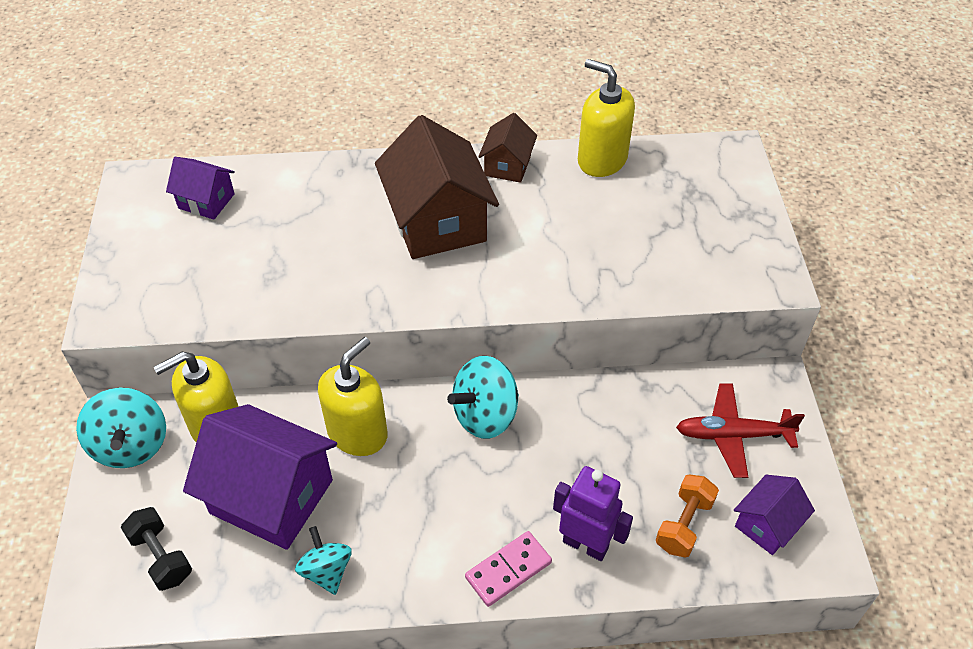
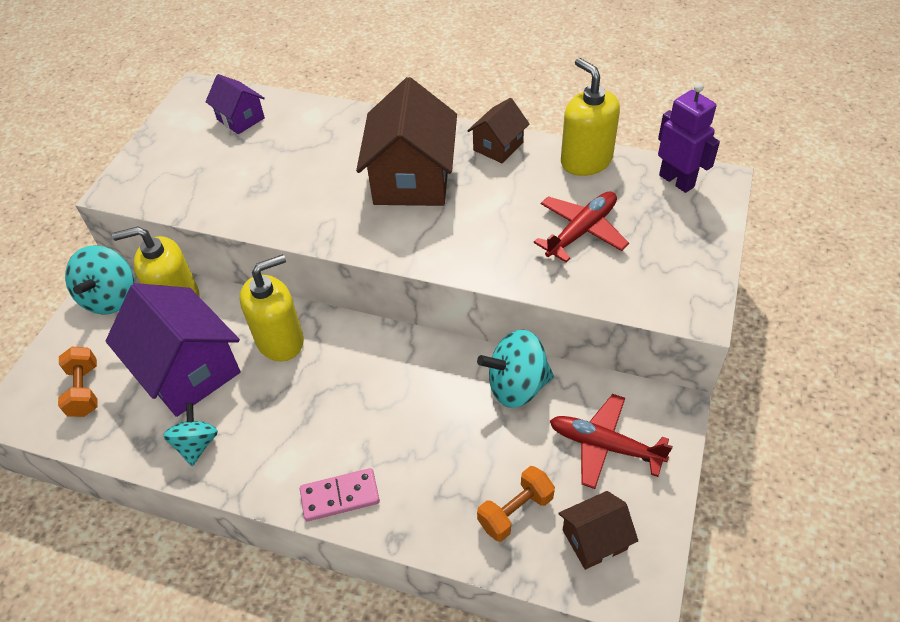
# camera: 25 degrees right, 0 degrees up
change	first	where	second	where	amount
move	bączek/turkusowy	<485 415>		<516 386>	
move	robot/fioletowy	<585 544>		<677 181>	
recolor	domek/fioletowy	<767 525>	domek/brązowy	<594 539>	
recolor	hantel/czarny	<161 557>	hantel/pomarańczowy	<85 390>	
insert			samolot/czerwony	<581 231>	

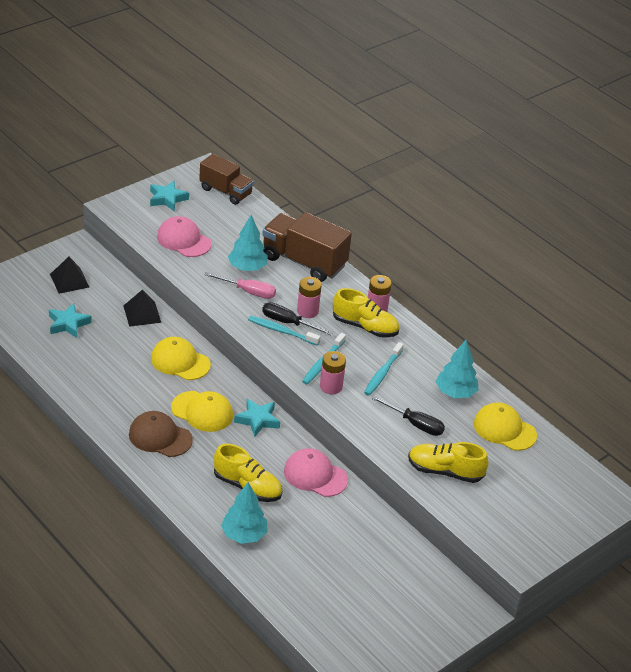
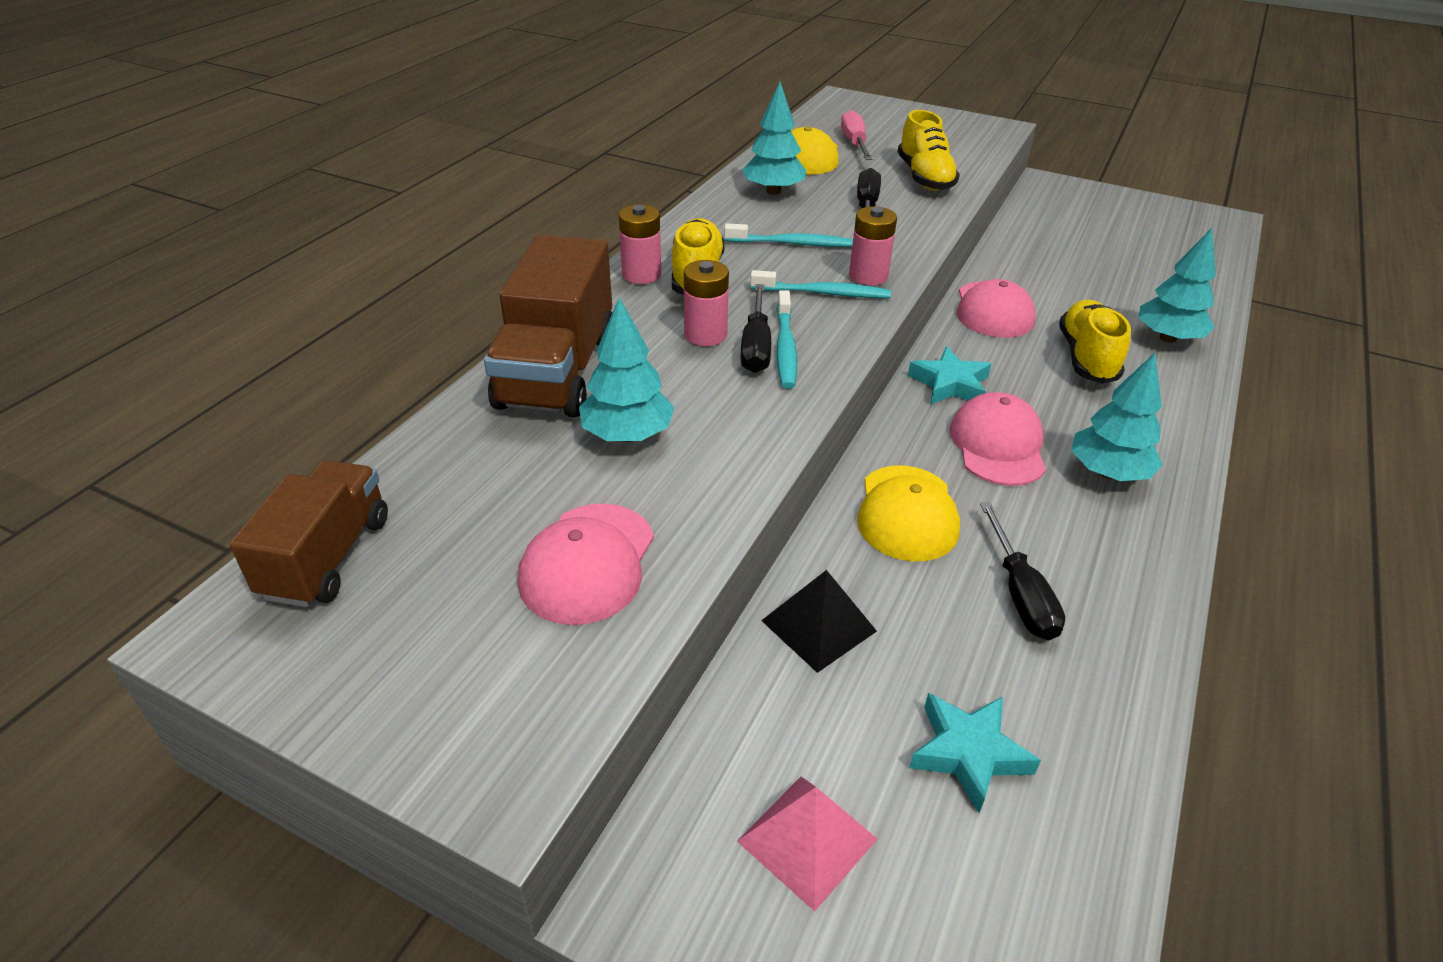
# camera: 110 degrees left, 0 degrees up
change	first	where	second	where	amount
delete	gwiazda/turkusowy	<167 199>			
recolor	piramida/czarny	<69 280>	piramida/różowy	<807 840>	
move	śrubokręt/różowy	<248 292>		<854 143>	
recolor	czapka/żółty	<202 411>	czapka/różowy	<998 445>	
replace	czapka/brązowy	<160 437>	drzewko/turkusowy	<1107 472>	
insert			śrubokręt/czarny	<1020 593>	

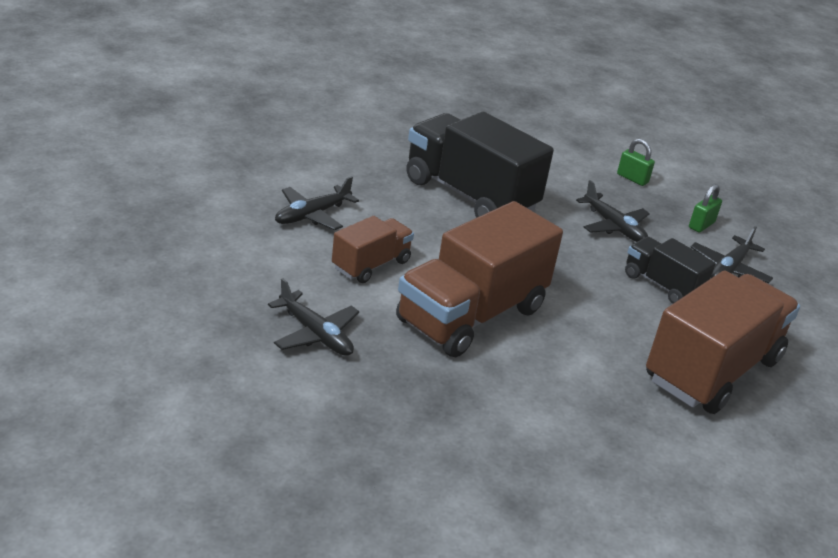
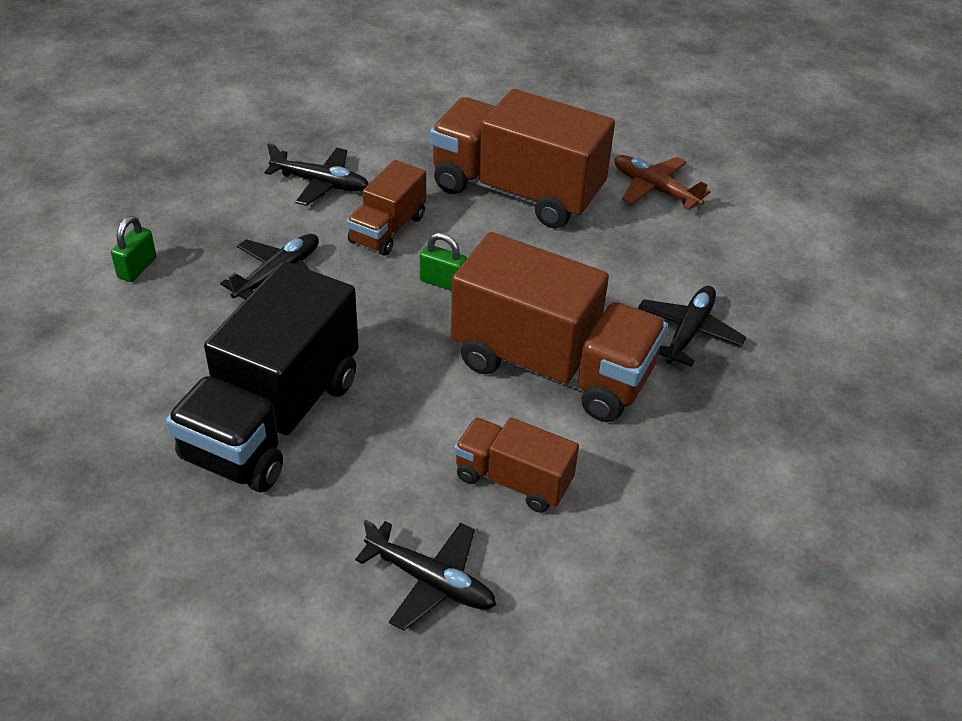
# camera: 105 degrees left, 10 degrees up
change	first	where	second	where	amount
move	kłódka/zielony	<701 225>		<443 282>	
recolor	ciężarówka/czarny	<662 285>	ciężarówka/brązowy	<388 229>	
move	samolot/czarny	<315 333>		<688 332>	
insert			samolot/brązowy	<655 189>	

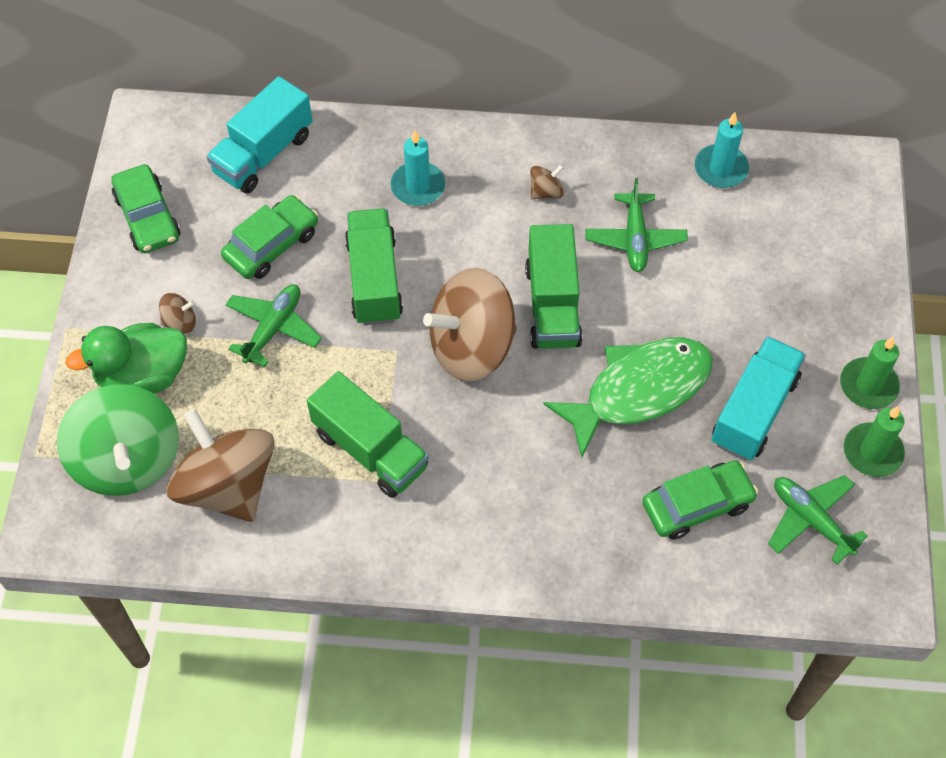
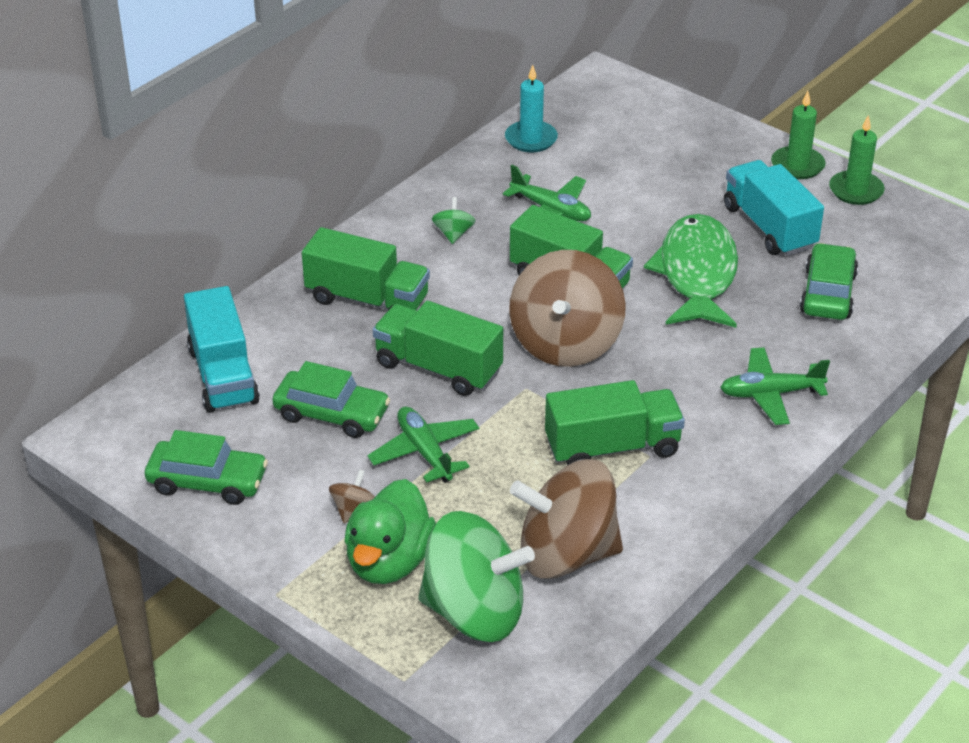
# camera: 55 degrees left, 20 degrees down
change	first	where	second	where	amount
replace	świeca/turkusowy	<418 186>	ciężarówka/zielony	<367 300>	
recolor	bączek/brązowy	<546 192>	bączek/zielony	<453 234>	
rotate	samochód/zielony	<272 245>		<332 414>	120 degrees clockwise
move	samolot/zielony	<811 520>		<770 394>	

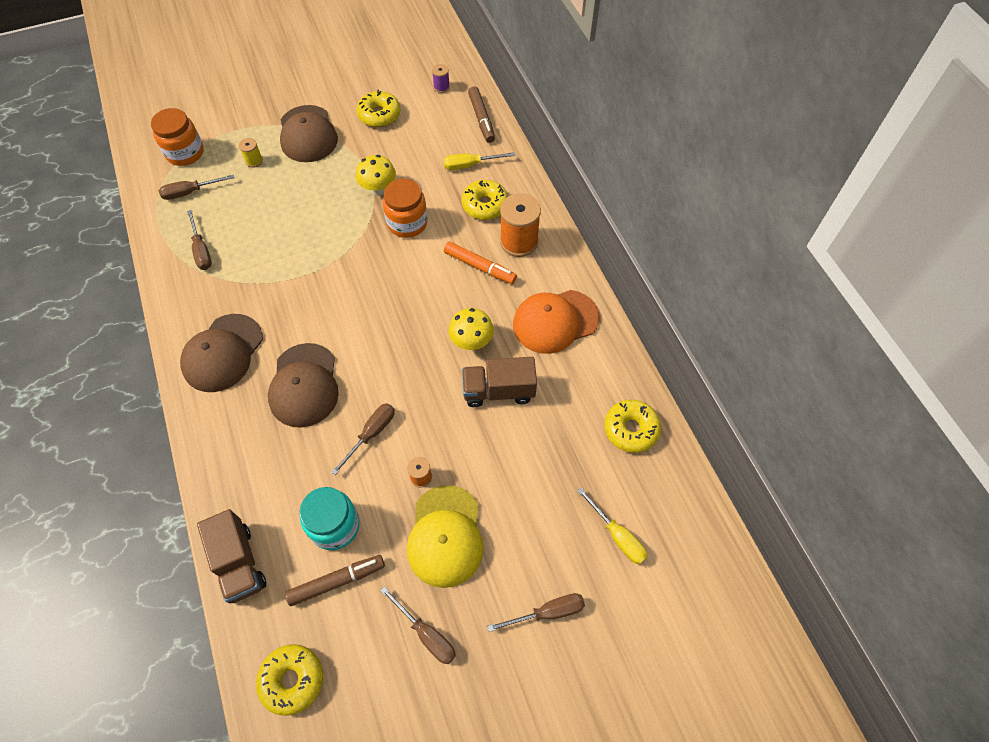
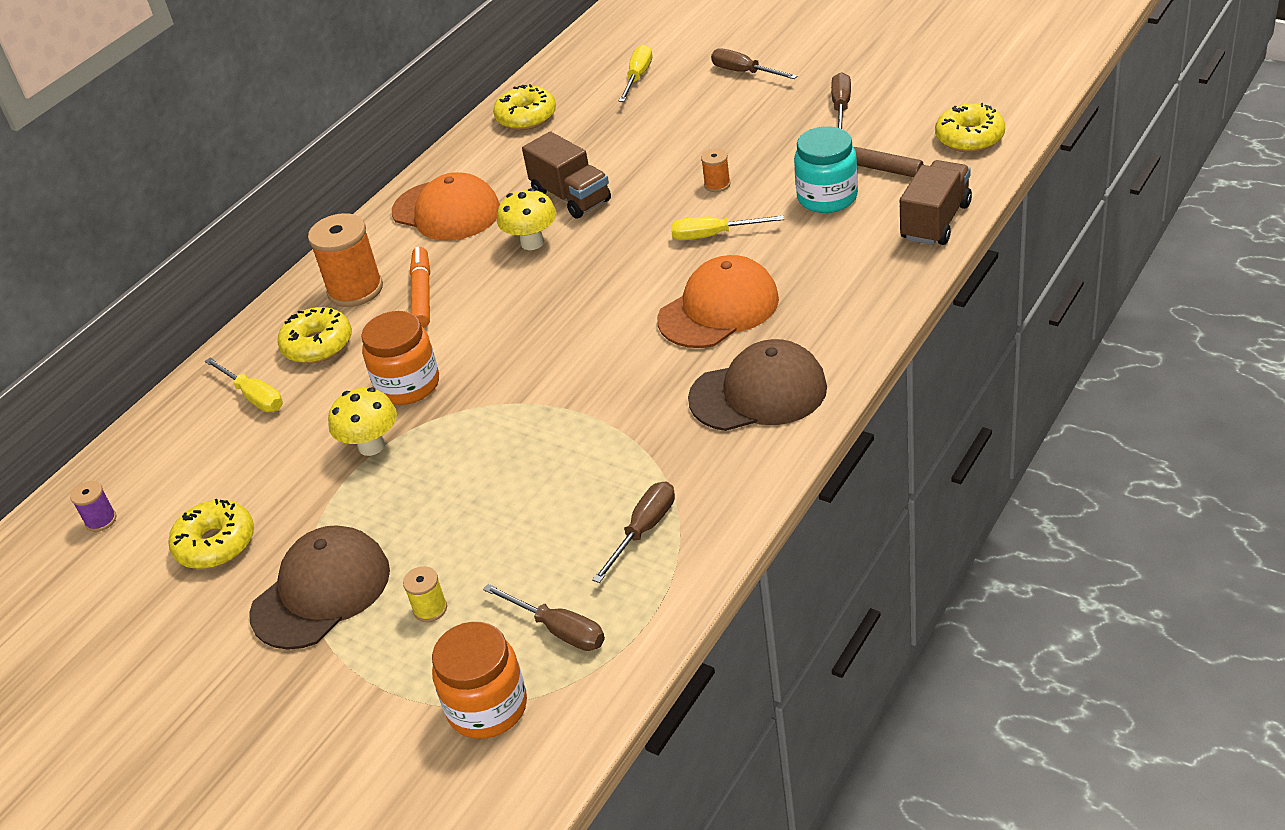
# camera: 120 degrees left, 20 degrees down
change	first	where	second	where	amount
delete	flamaster/brązowy	<481 119>			
recolor	czapka/brązowy	<304 385>	czapka/pomarańczowy	<718 309>	
recolor	śrubokręt/brązowy	<371 434>	śrubokręt/żółty	<713 235>	
delete	czapka/żółty	<445 536>			

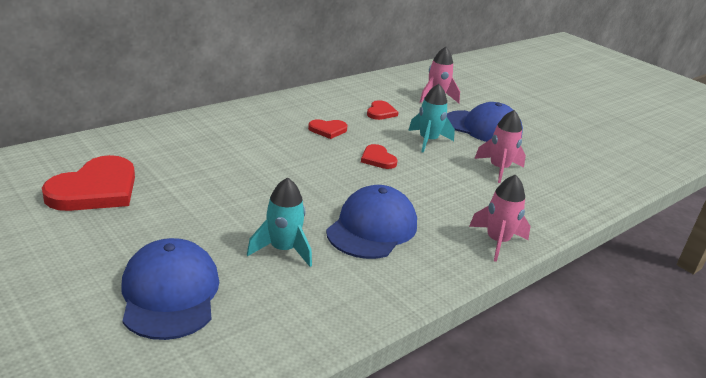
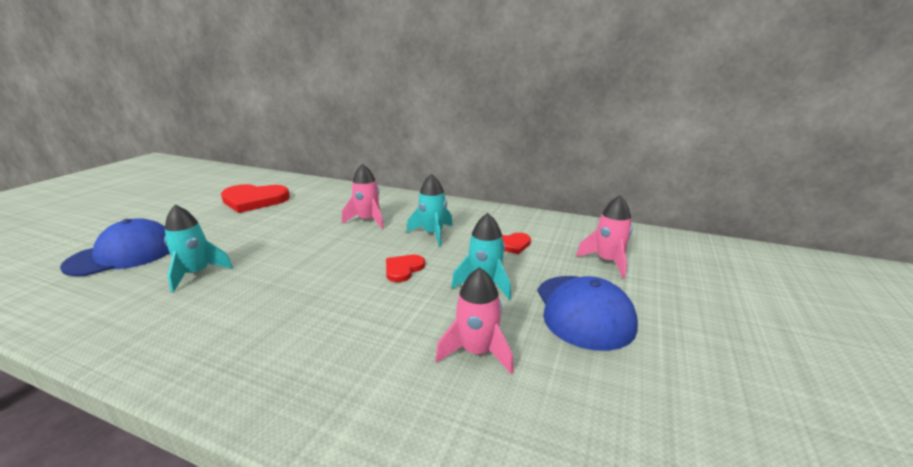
# camera: 65 degrees right, 5 degrees down
change	first	where	second	where	amount
replace	serce/czerwony	<328 130>	rakieta/turkusowy	<433 234>	
move	rakieta/różowy	<497 241>		<368 220>	
delete	czapka/niebieski	<372 228>			

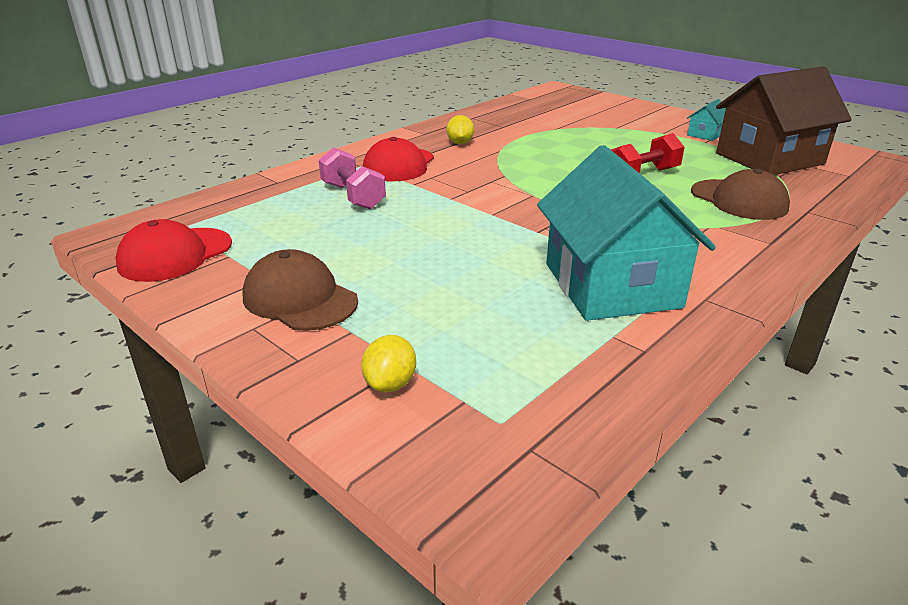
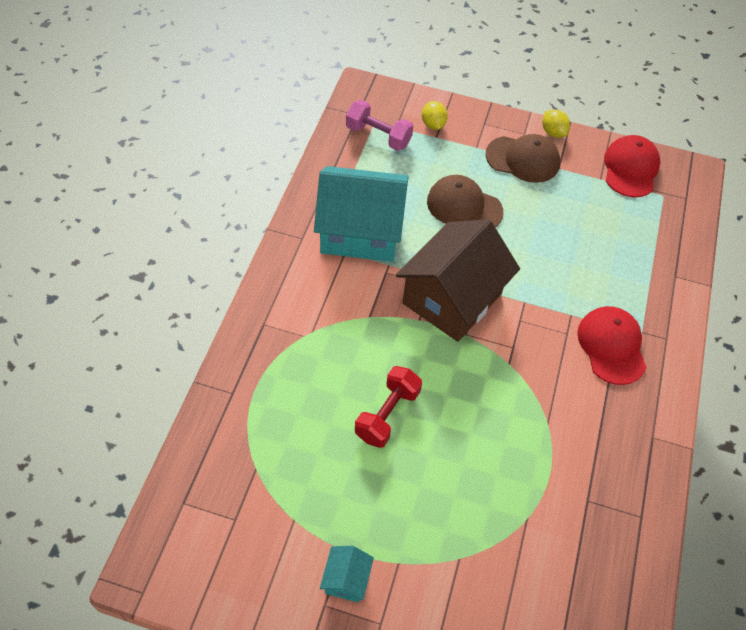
# camera: 150 degrees right, 25 degrees up
change	first	where	second	where	amount
move	domek/brązowy	<769 159>		<452 298>	
move	cytryna/żółty	<460 143>		<553 132>	
rotate	domek/turkusowy	<611 285>		<360 231>	45 degrees counterclockwise
move	hantel/różowy	<353 196>		<378 136>	
move	czapka/brązowy	<738 200>		<464 206>	

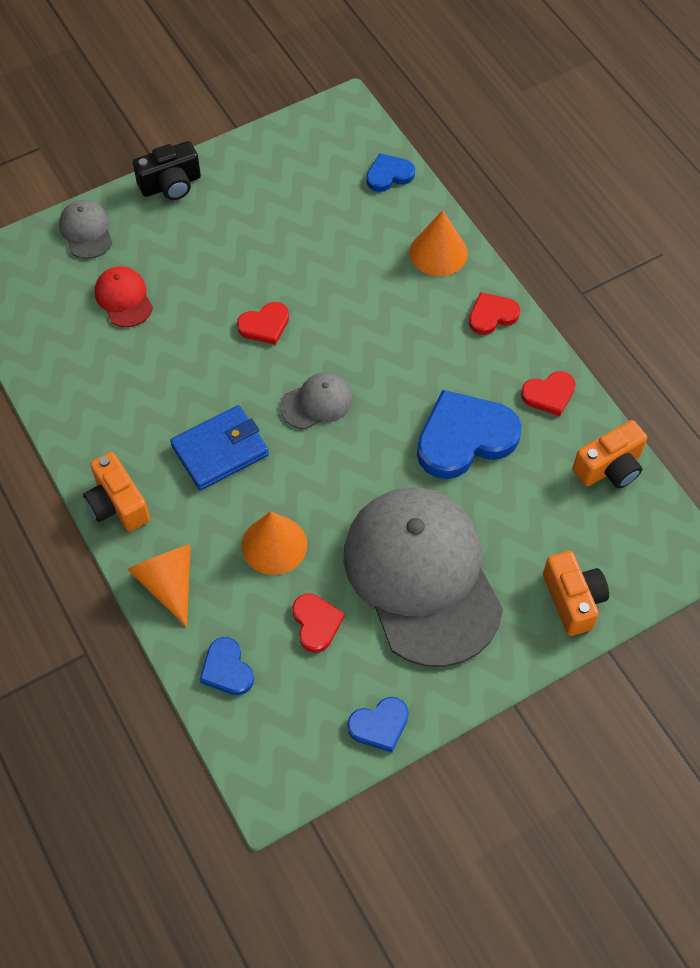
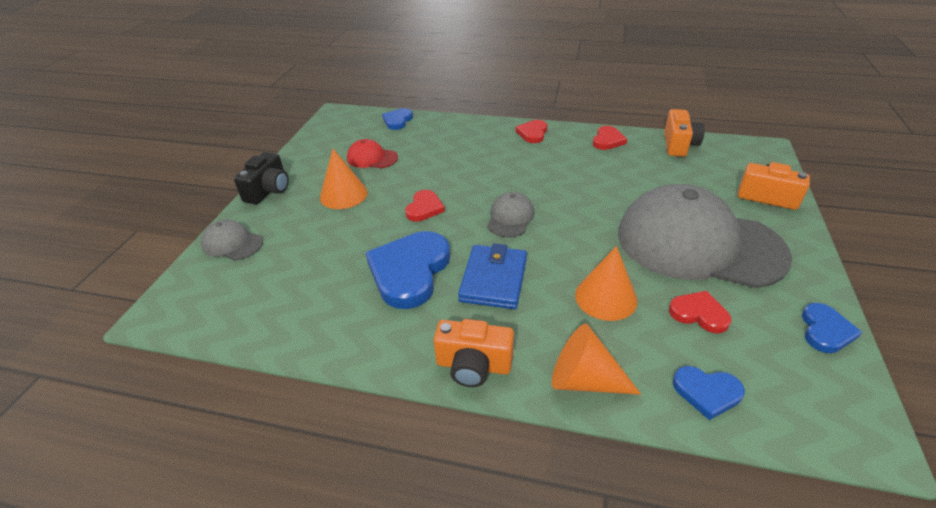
# camera: 45 degrees left, 20 degrees down
change	first	where	second	where	amount
move	stożek/pomarańczowy	<438 252>		<343 195>	
move	czapka/czerwony	<124 298>		<372 158>	
move	serce/niebieski	<464 438>		<409 271>	

